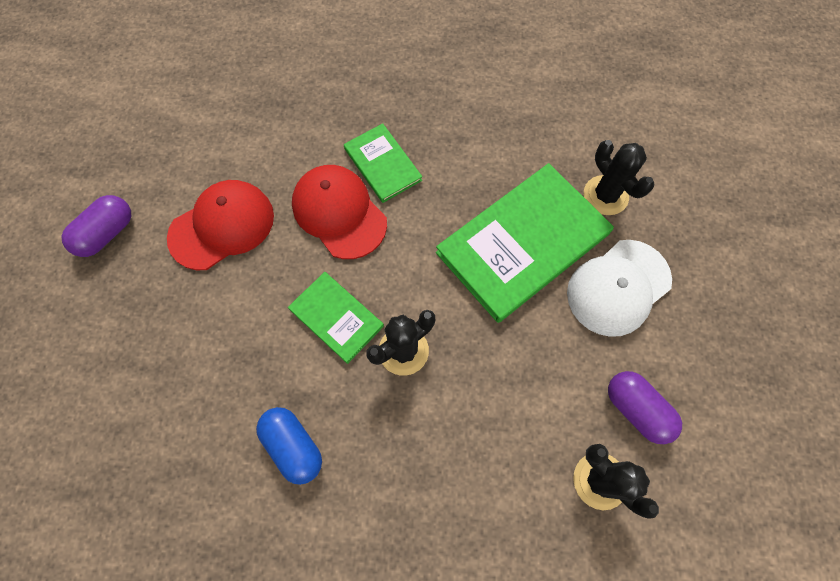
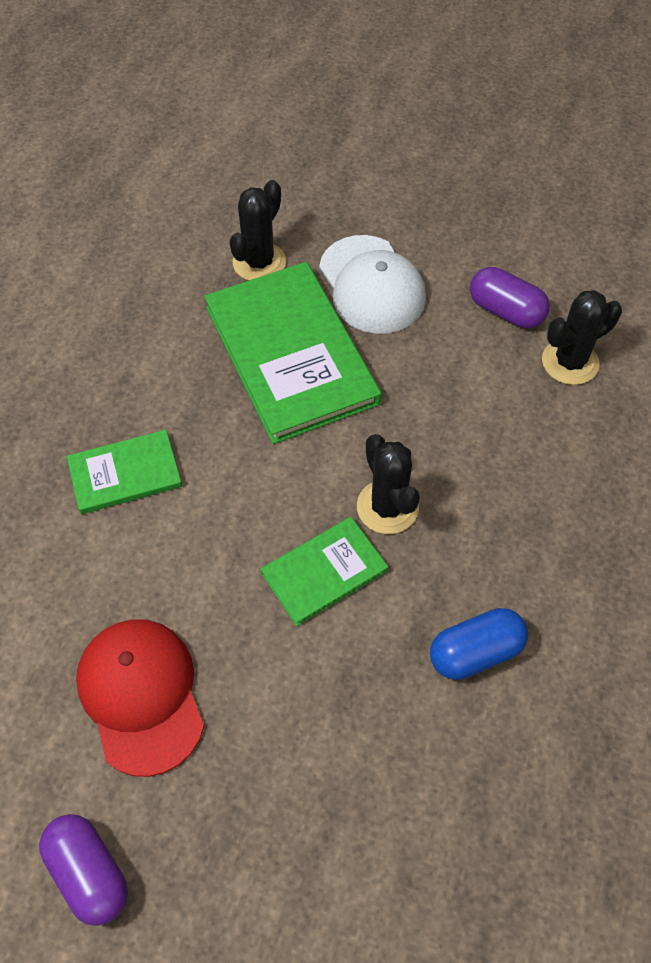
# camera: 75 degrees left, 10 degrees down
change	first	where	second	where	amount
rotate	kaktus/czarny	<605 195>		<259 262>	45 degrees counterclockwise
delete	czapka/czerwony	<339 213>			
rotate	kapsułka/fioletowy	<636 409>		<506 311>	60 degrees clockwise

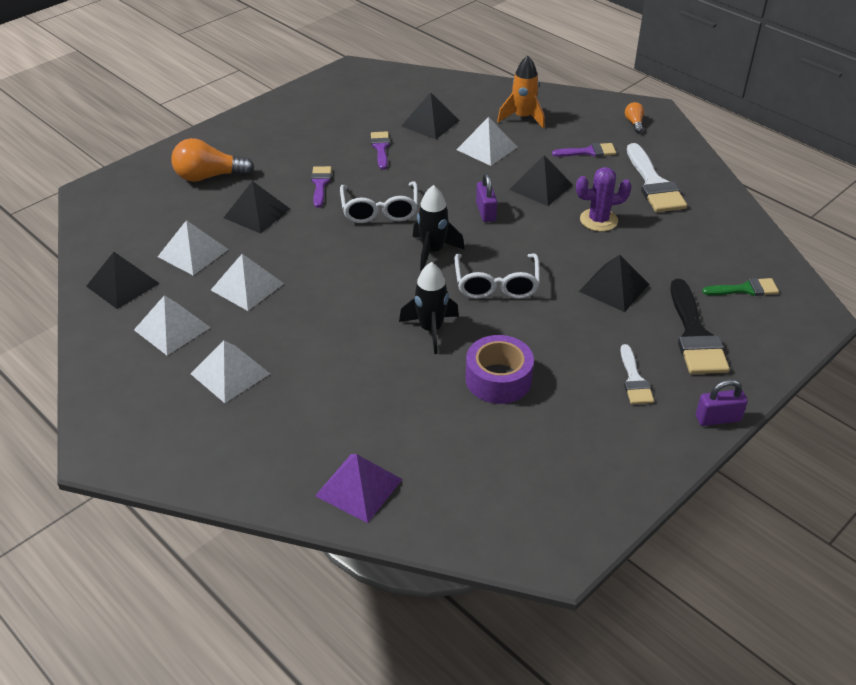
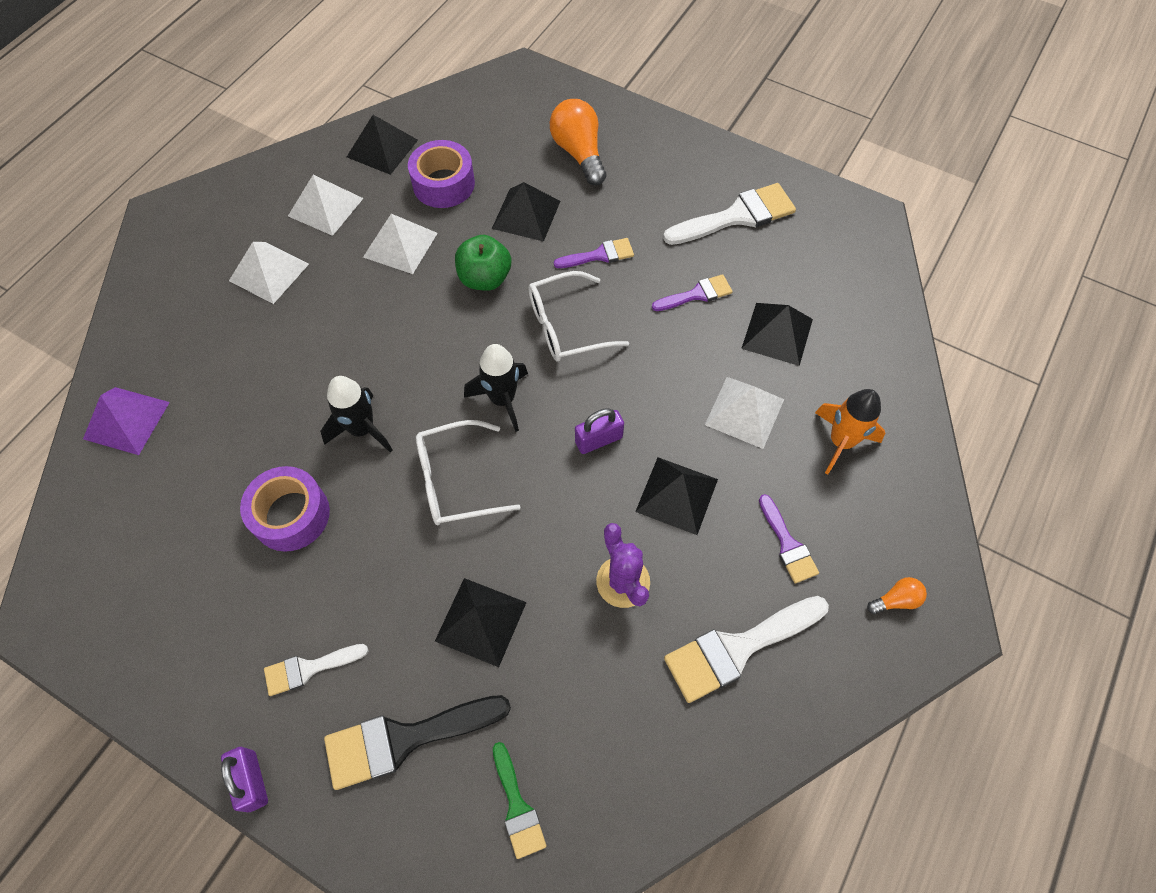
# camera: 75 degrees right, 20 degrees up
change	first	where	second	where	amount
replace	piramida/biały	<193 253>	taśma klejąca/fioletowy	<443 184>	
insert			pędzel/biały	<737 216>	
insert			jabłko/zielony	<485 278>	

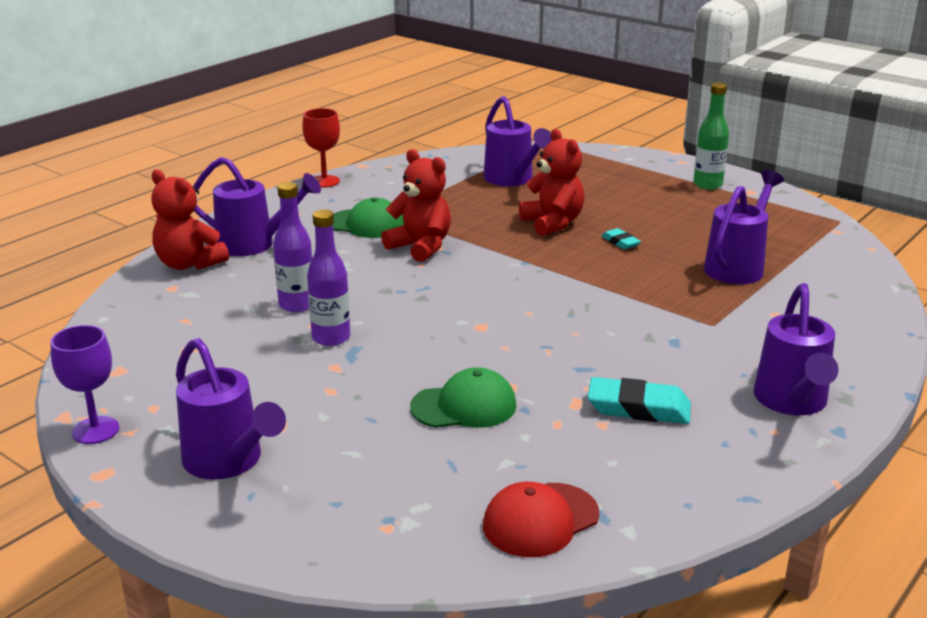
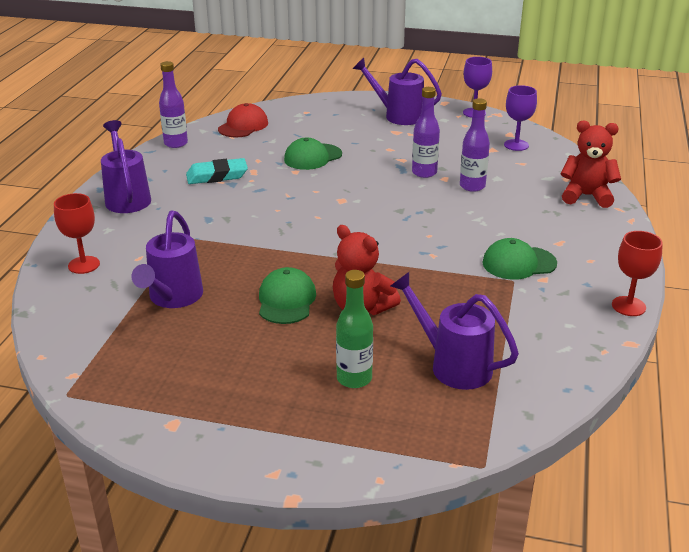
# camera: 155 degrees right, 5 degrees up
change	first	where	second	where	amount
move	butelka/zielony	<707 185>		<354 378>	
delete	miś/czerwony	<420 247>			
delete	konewka/fioletowy	<253 244>			
replace	gumka do mazania/turkusowy	<620 242>	czapka/zielony	<286 300>	
insert			butelka/fioletowy	<176 143>	
insert			kielich/fioletowy	<516 145>	
insert			kielich/czerwony	<84 265>	

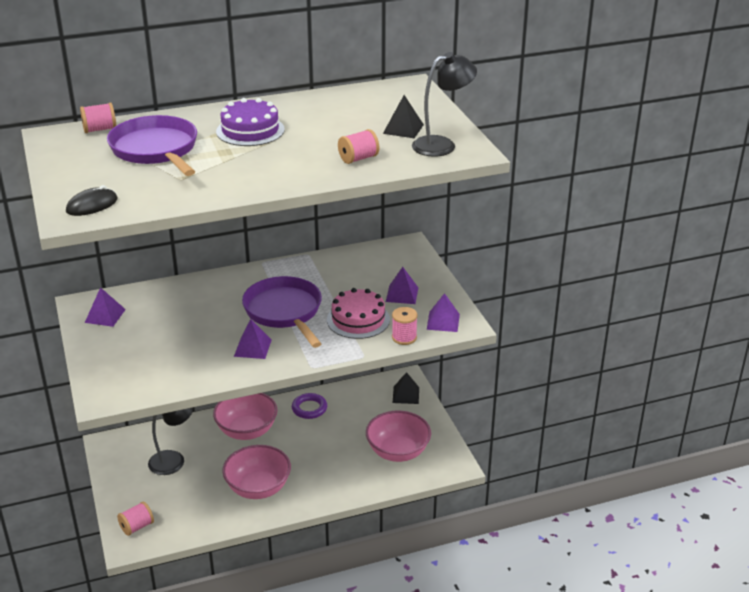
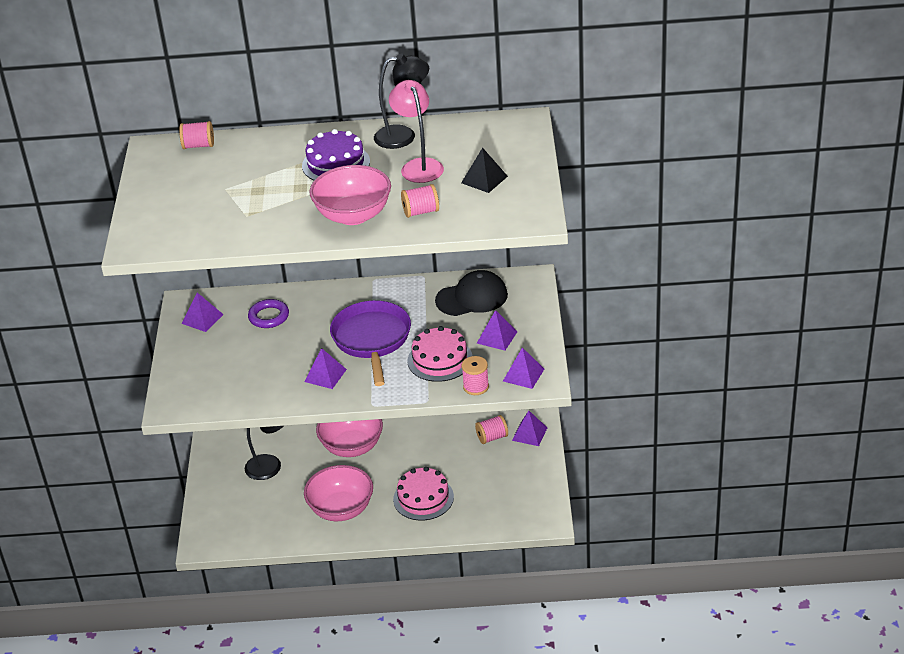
# camera: 20 degrees right, 5 degrees up
change	first	where	second	where	amount
move	lampka/czarny	<442 145>		<404 136>	
delete	patelnia/fioletowy	<156 150>			
delete	myszka/czarny	<92 205>			
recolor	piramida/czarny	<406 395>	piramida/fioletowy	<529 434>	
move	pierścień/fioletowy	<309 408>		<269 316>	
move	miska/różowy	<398 452>		<353 215>	
move	szpulka/różowy	<137 526>		<492 437>	
insert			lampka/różowy	<419 166>	
insert			czapka/czarny	<472 298>	
insert			tort/różowy	<423 498>	

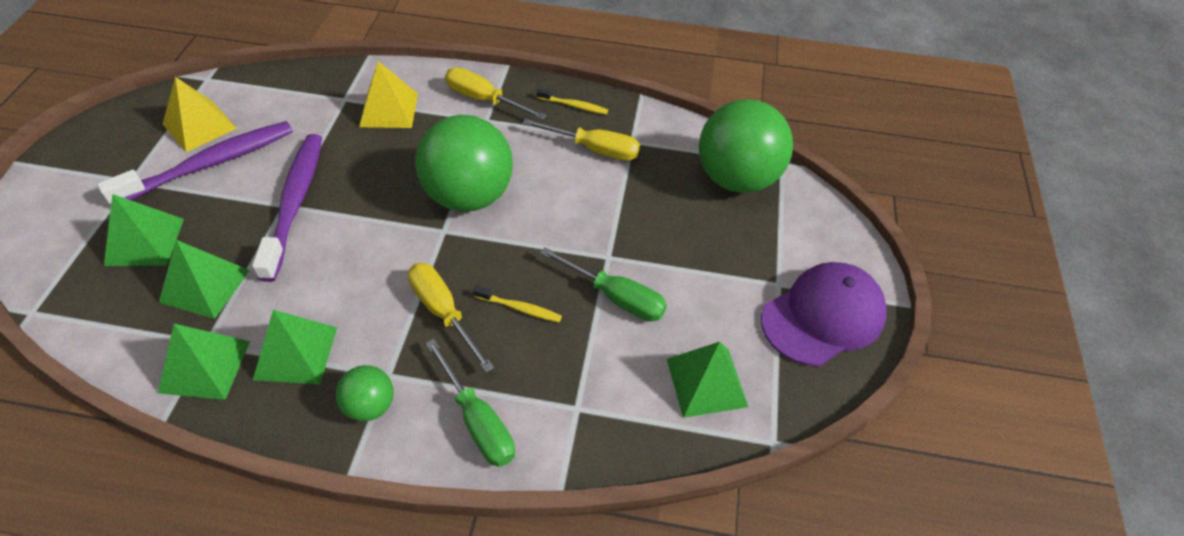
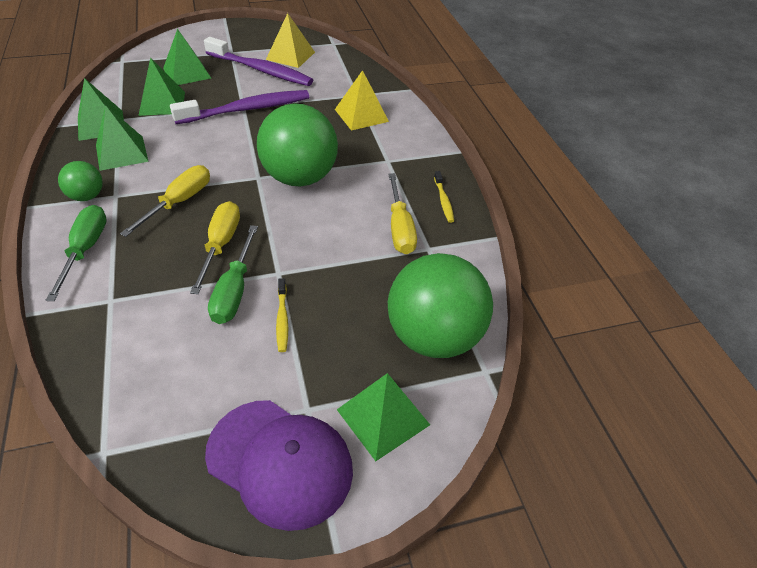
# camera: 65 degrees right, 5 degrees down
change	first	where	second	where	amount
move	śrubokręt/żółty	<484 100>		<220 245>	
move	szczoteczka do zębów/żółty	<520 308>		<282 319>	
rotate	śrubokręt/zielony	<478 421>		<85 250>	150 degrees clockwise
move	piramida/zielony	<706 382>		<383 417>	

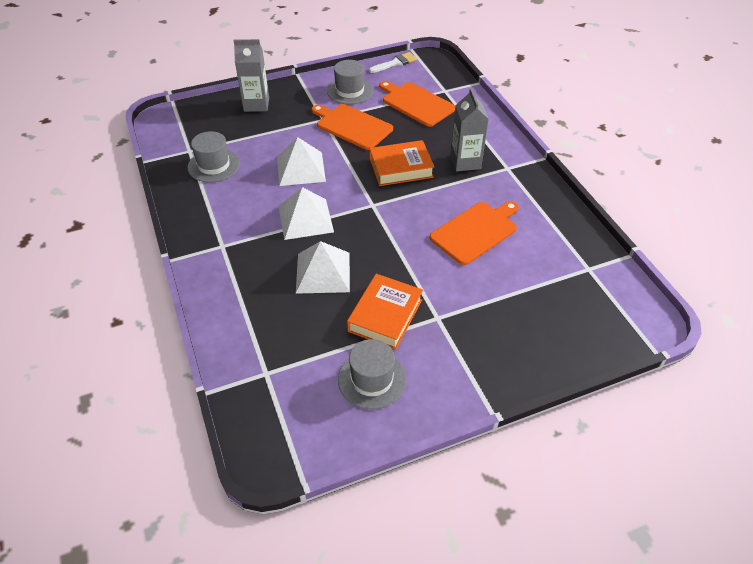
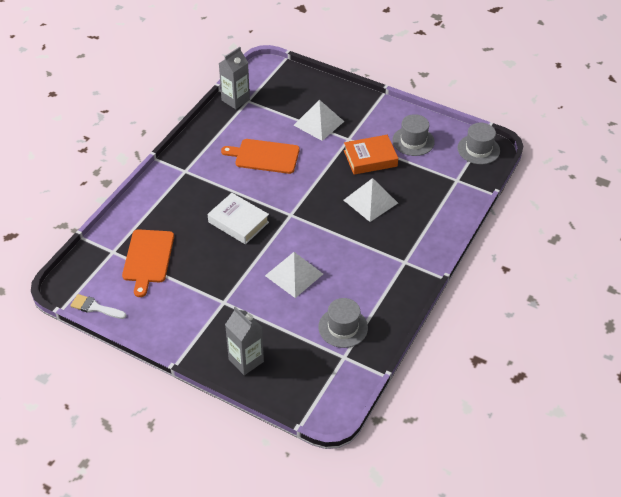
# camera: 130 degrees left, 0 degrees up
change	first	where	second	where	amount
move	kapelusz/szary	<349 91>		<478 149>	
move	karton mleka/szary	<465 162>		<235 100>	
delete	deska do krojenia/pomarańczowy	<352 126>			
recolor	książka/pomarańczowy	<401 168>	książka/biały	<238 222>	
move	piramida/biały	<305 218>		<318 123>	

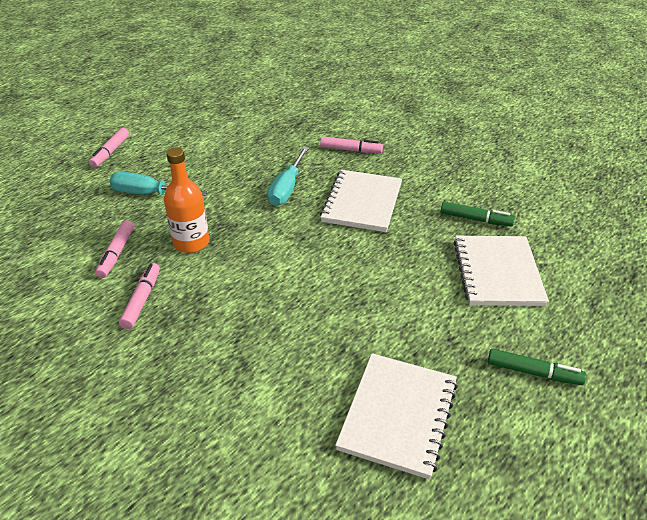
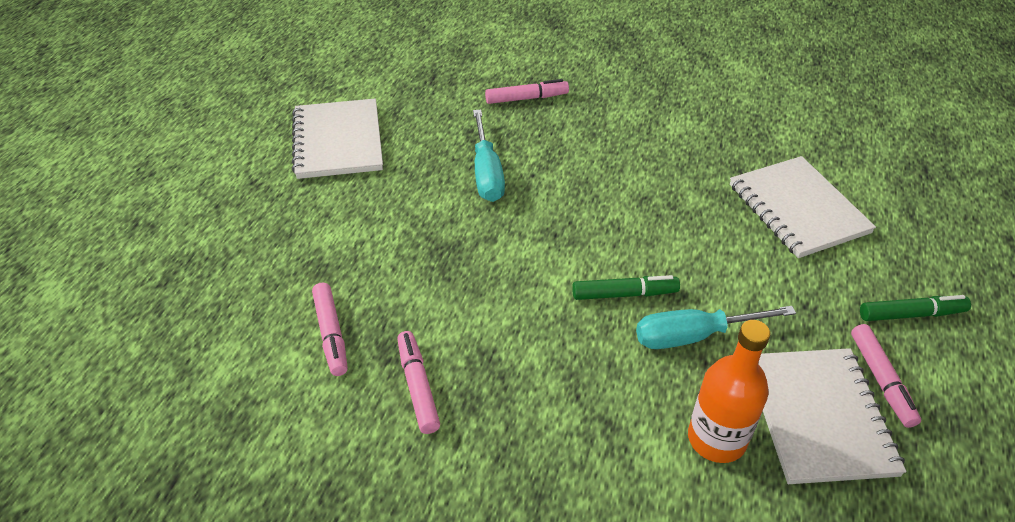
# camera: 25 degrees left, 5 degrees up
change	first	where	second	where	amount
move	flamaster/różowy	<110 152>		<881 380>	
move	butelka/pomarańczowy	<191 243>		<716 439>	
move	zeszyt/biały	<362 202>		<338 141>	
move	śrubokręt/turkusowy	<148 194>		<694 336>	
move	flamaster/zielony	<475 219>		<624 294>	

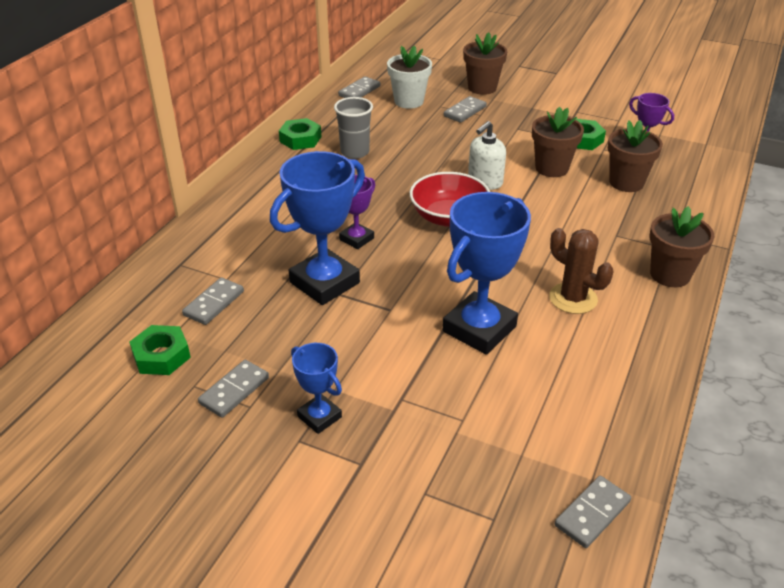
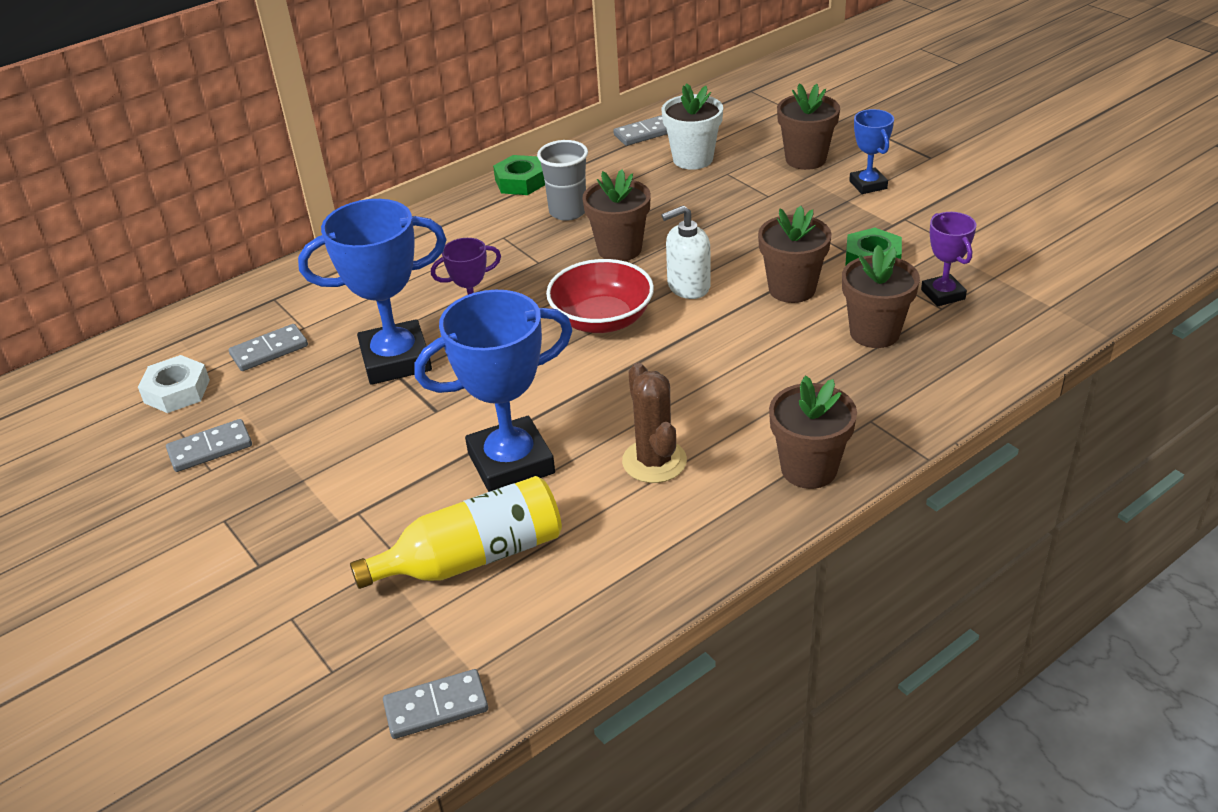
# camera: 30 degrees right, 0 degrees up
change	first	where	second	where	amount
delete	kostka domina/szary	<465 111>			
recolor	nakrętka/zielony	<161 356>	nakrętka/biały	<177 391>	
move	puchar/niebieski	<319 417>		<868 185>	
insert			doniczka/brązowy	<619 249>	
insert			butelka/żółty	<473 557>	

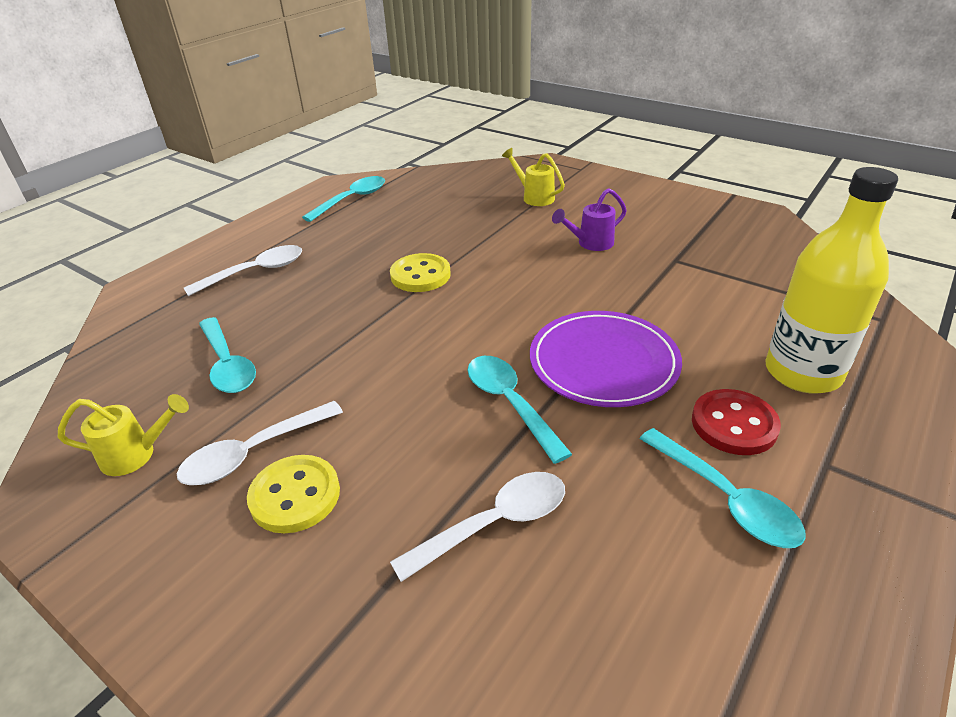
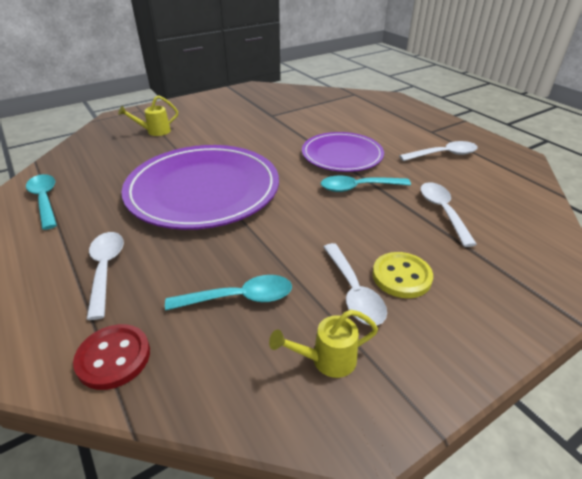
# camera: 70 degrees left, 0 degrees up
change	first	where	second	where	amount
delete	butelka/żółty	<802 372>			
delete	konewka/fioletowy	<590 244>			
replace	guzik/żółty	<420 275>	talerz/fioletowy	<203 190>	
move	guzik/czerwony	<734 424>		<113 358>	
rotate	konewka/żółty	<137 455>		<326 360>	120 degrees counterclockwise
recolor	łyżka/turkusowy	<725 499>	łyżka/biały	<443 155>	

